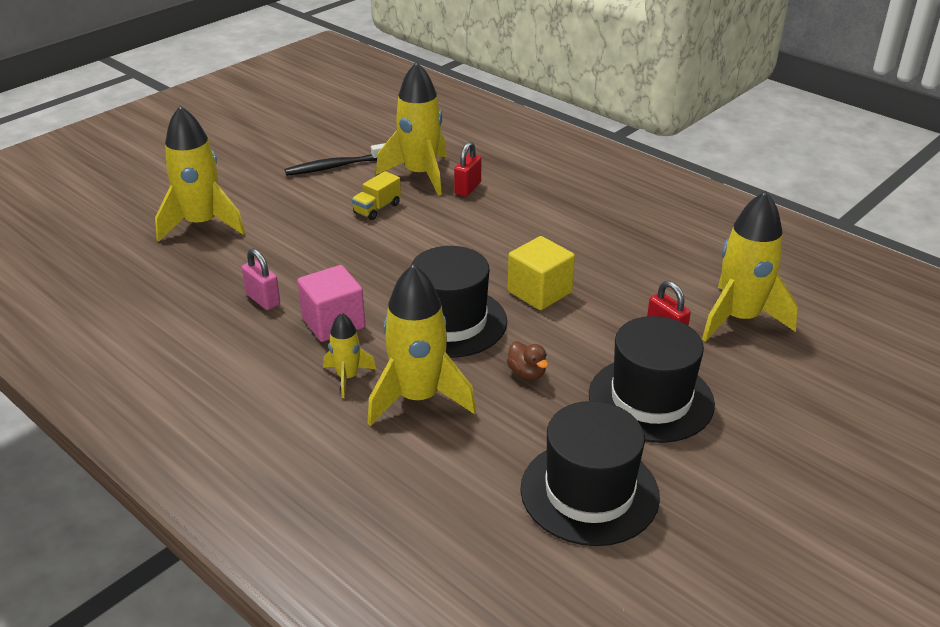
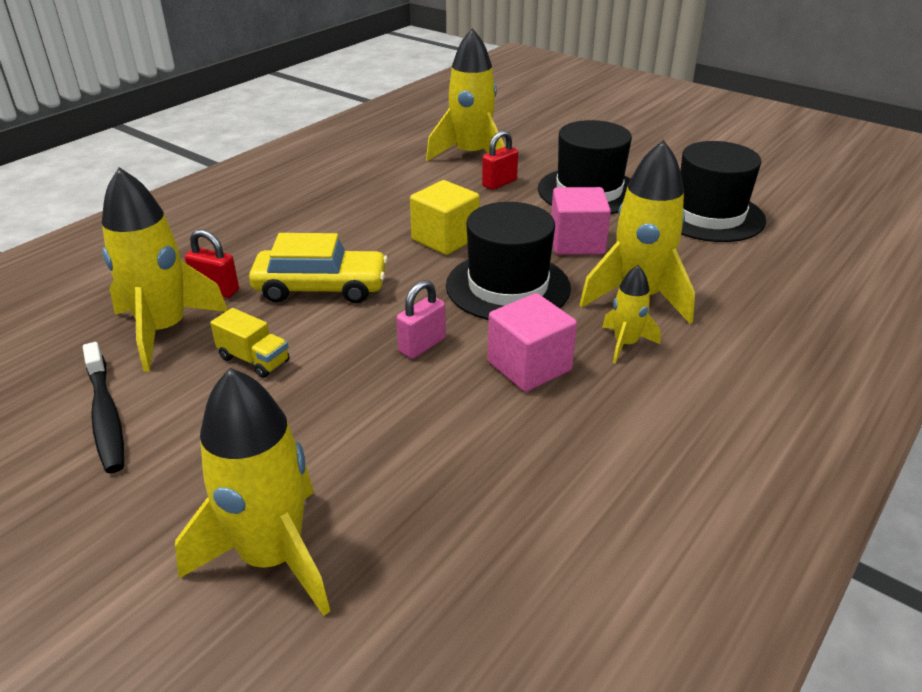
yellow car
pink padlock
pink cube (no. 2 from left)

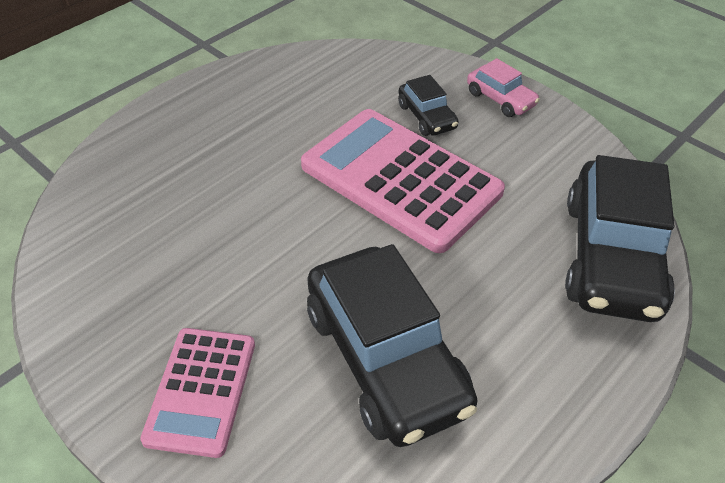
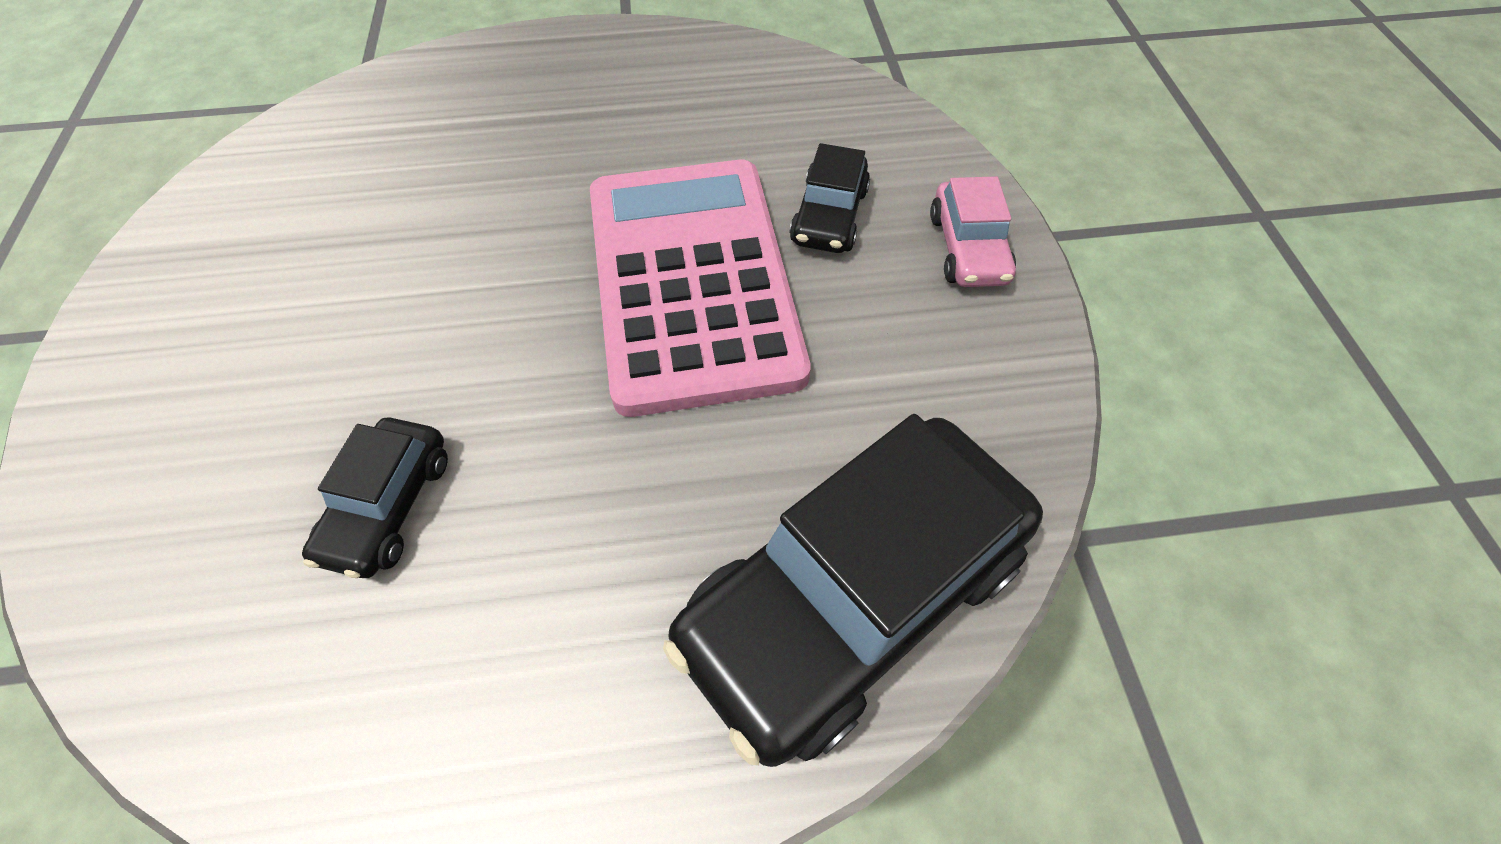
pink calculator (no. 1 from left in the first image)
black car (no. 1 from left)

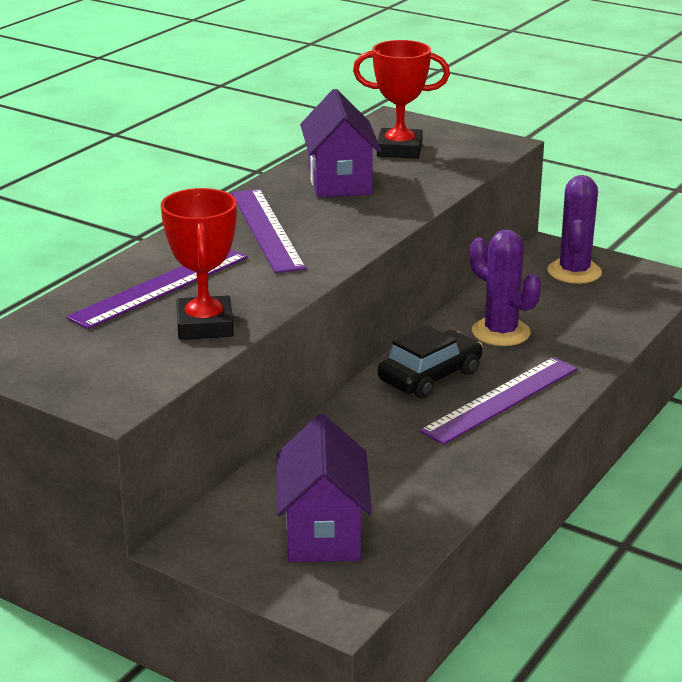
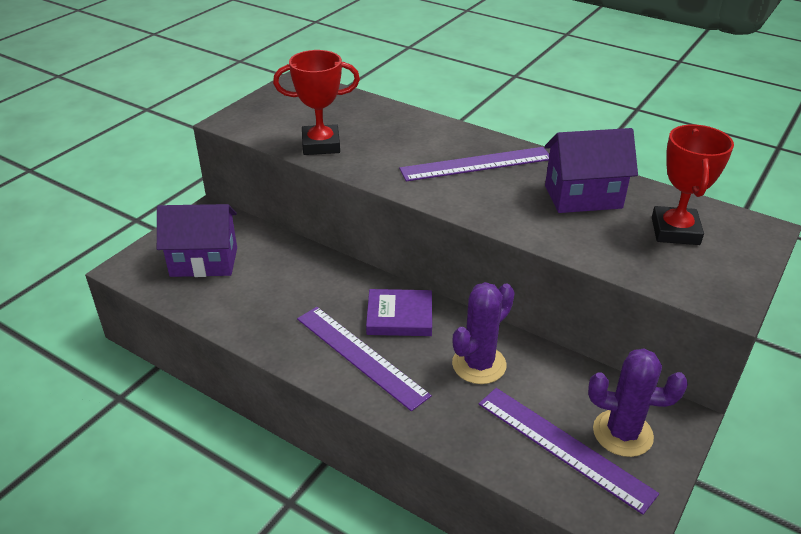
purple ruler (no. 3 from left)
purple book

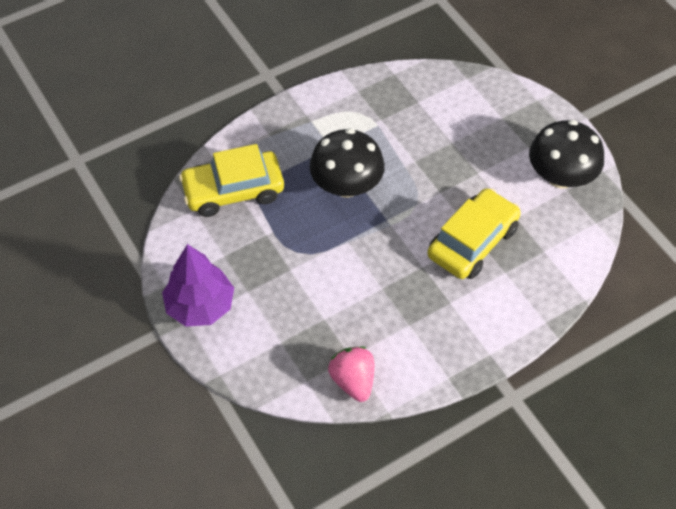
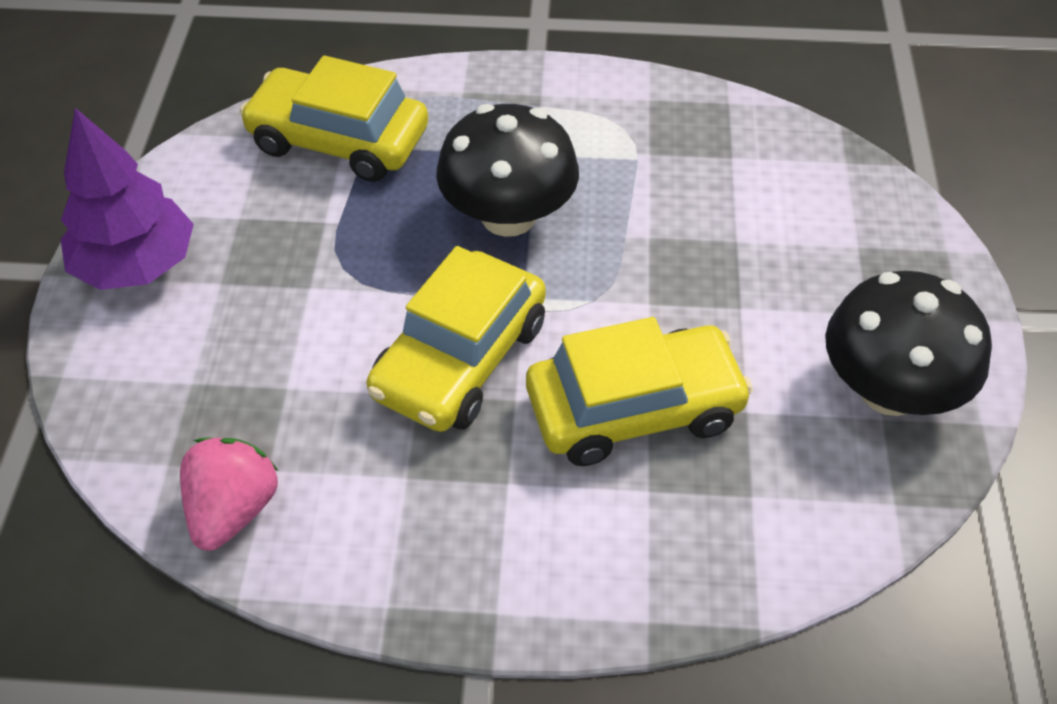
yellow car (no. 2 from left)

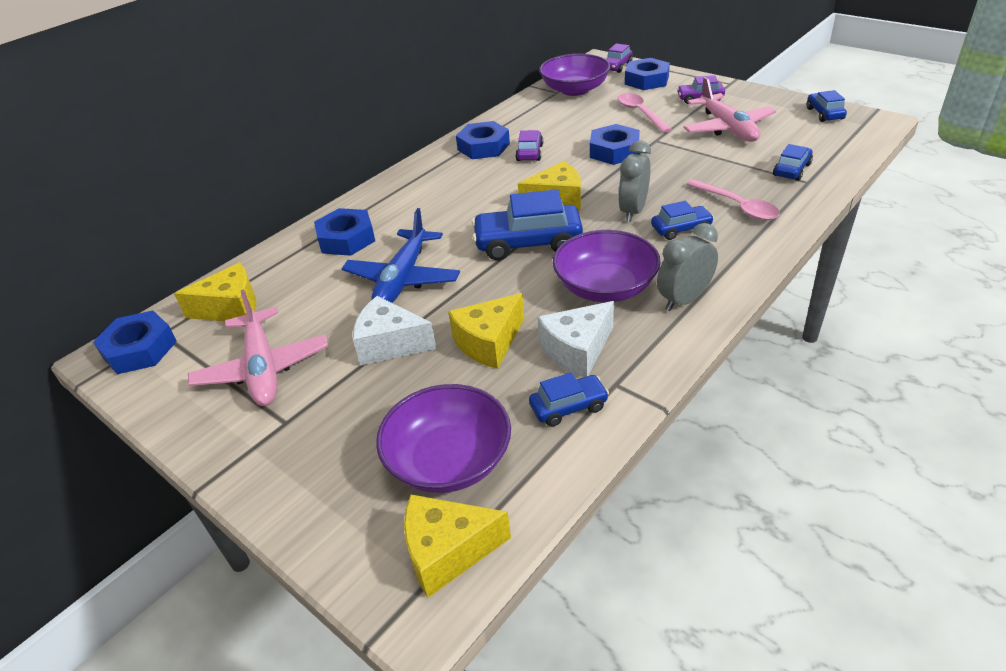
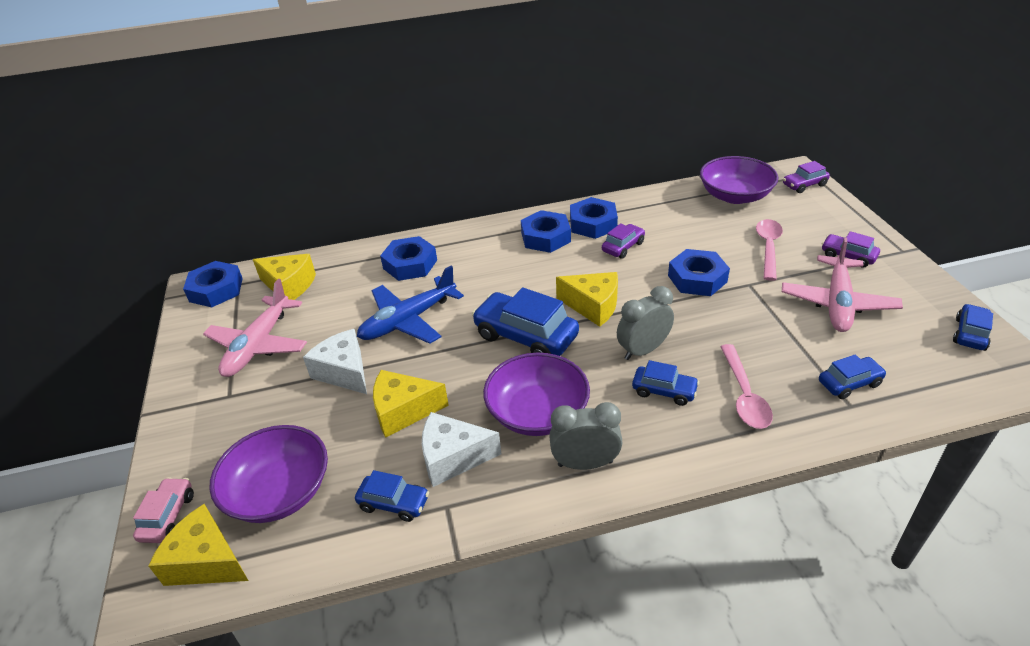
pink car
blue nut (no. 3 from left)

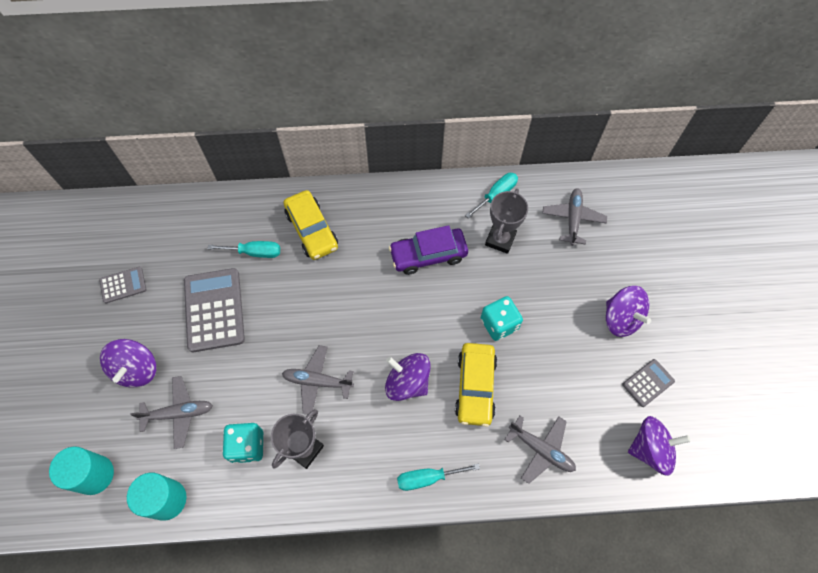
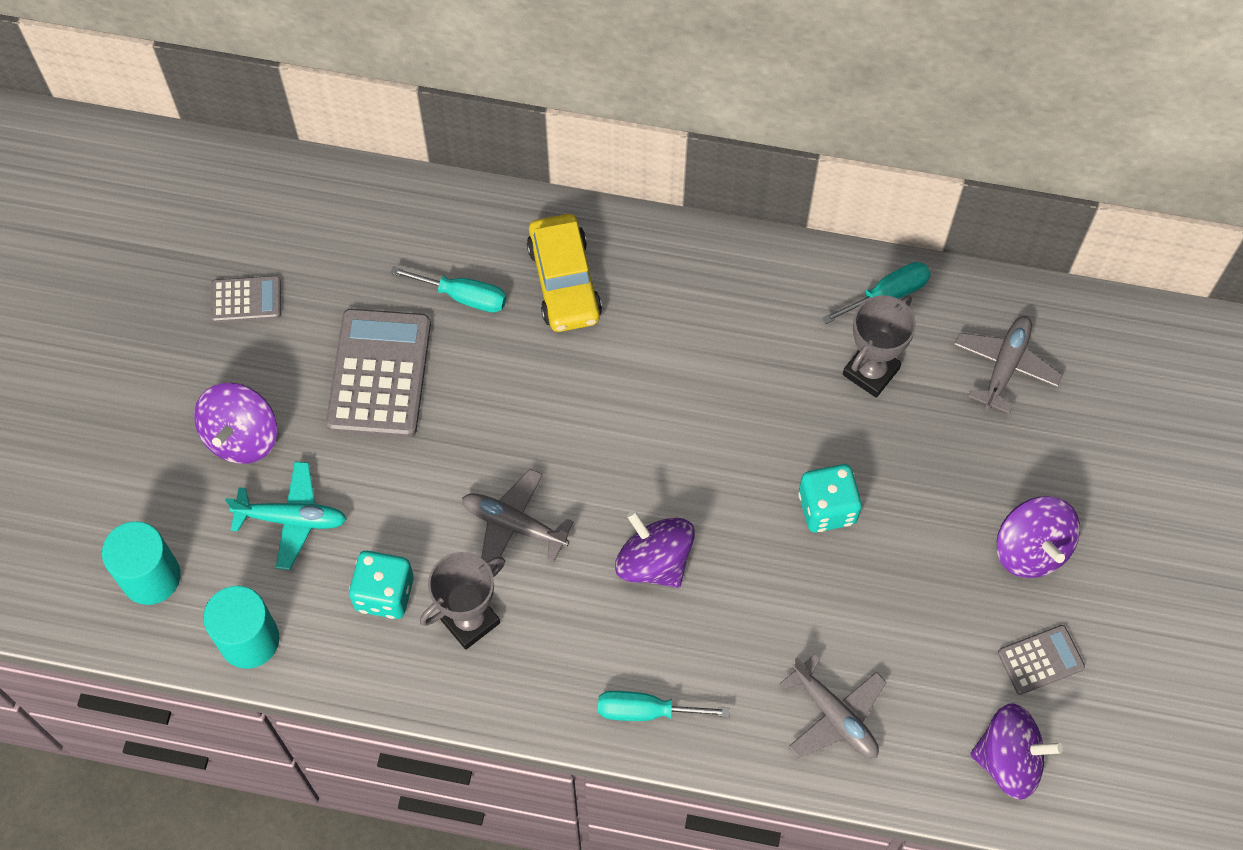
purple car
yellow car (no. 2 from left in the first image)
turquoise plane

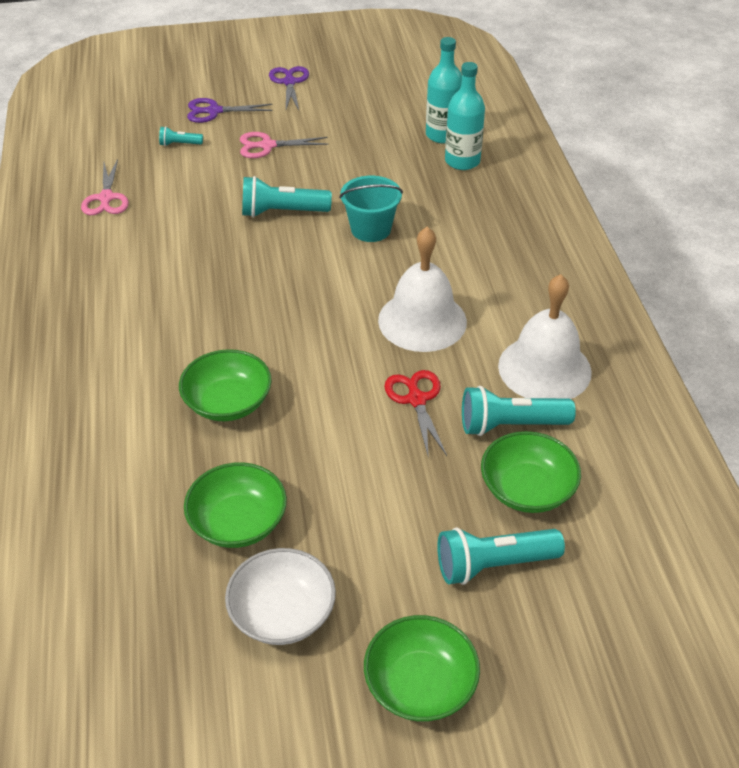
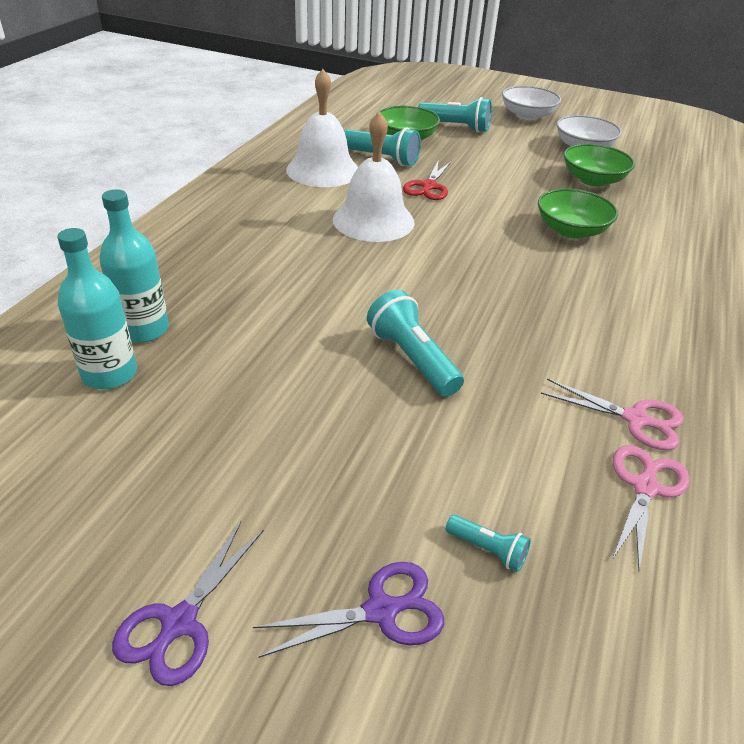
turquoise bucket
pink scissors (no. 1 from left)
white bowl (no. 1 from left)
purple scissors (no. 2 from left)
turquoise flashlight (no. 2 from left)

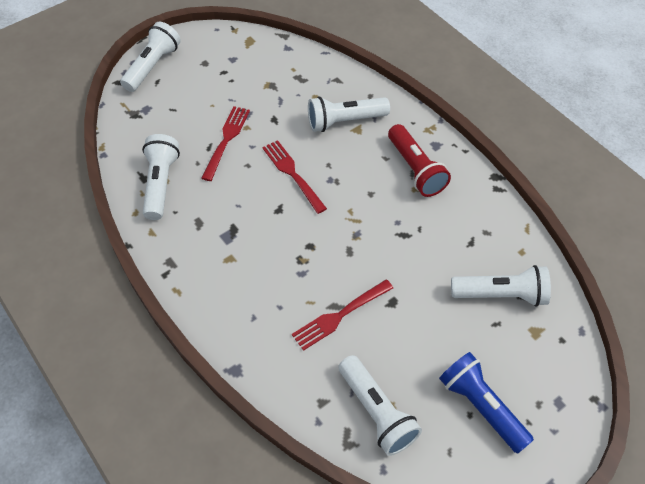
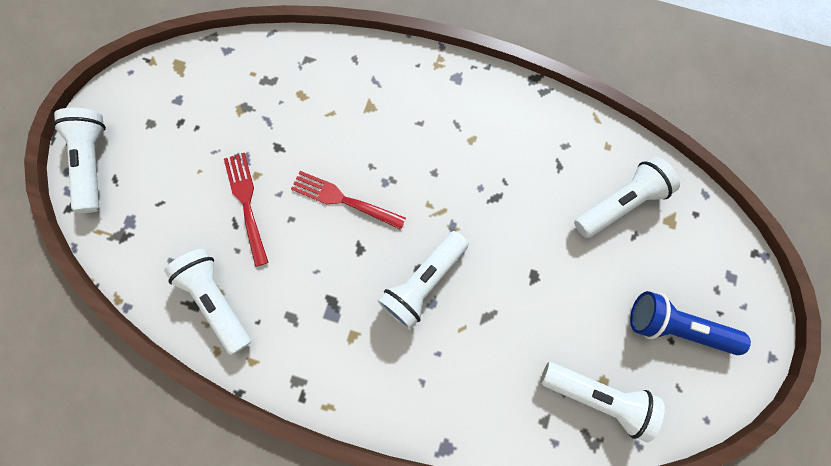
red fork (no. 3 from left in the first image)
red flashlight
white flashlight (no. 3 from left)

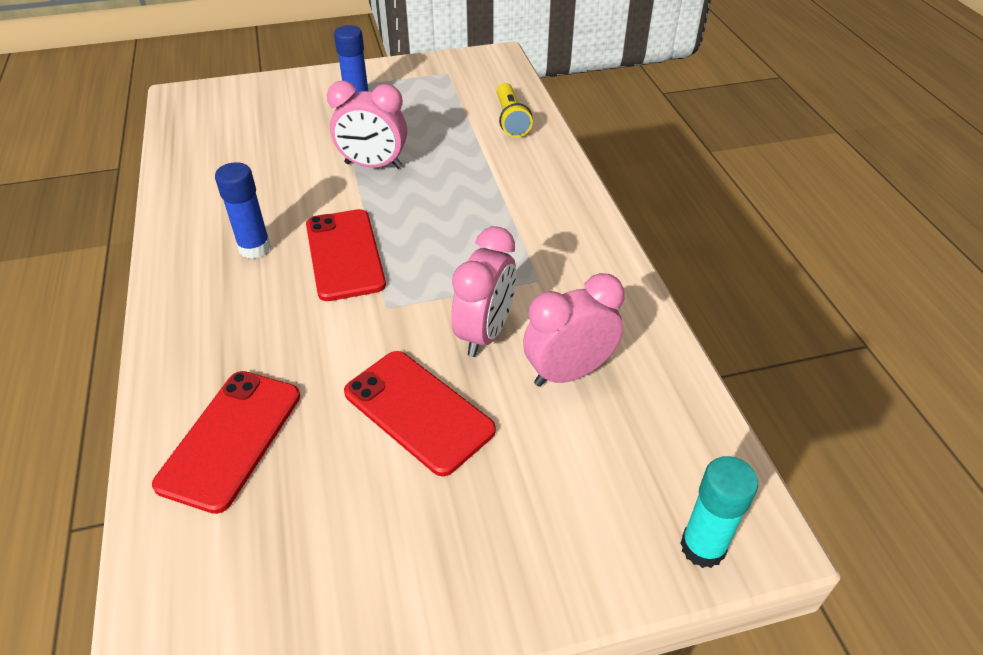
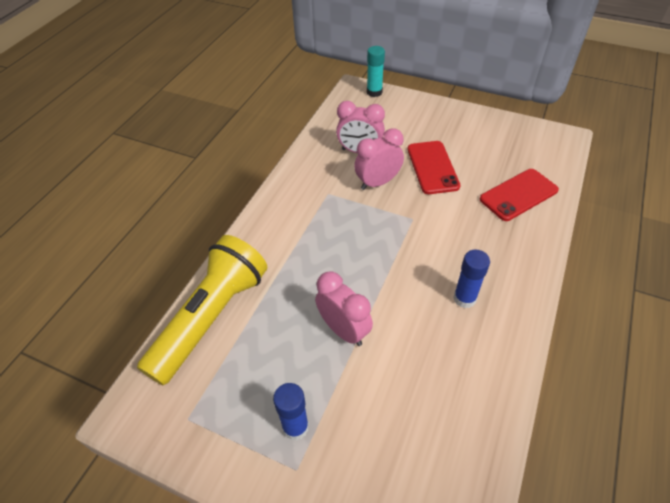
red phone (no. 2 from left in the first image)
yellow flashlight

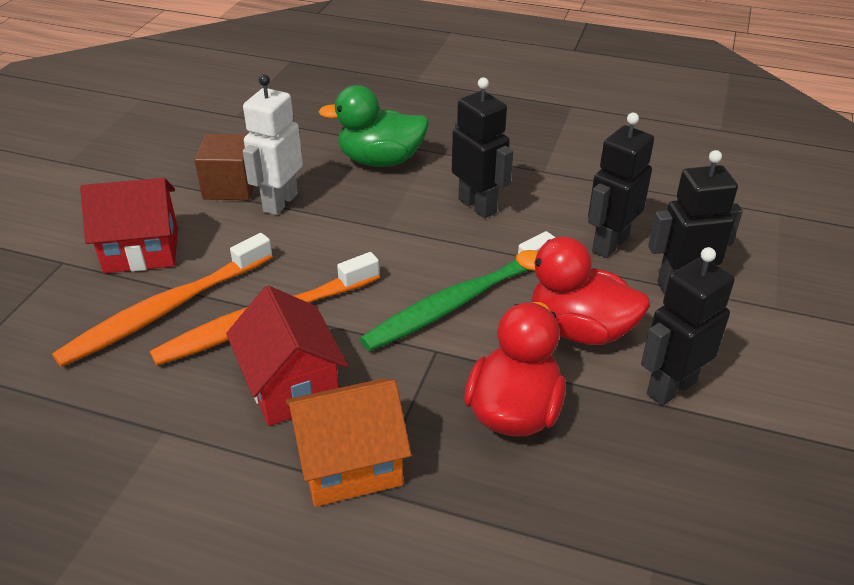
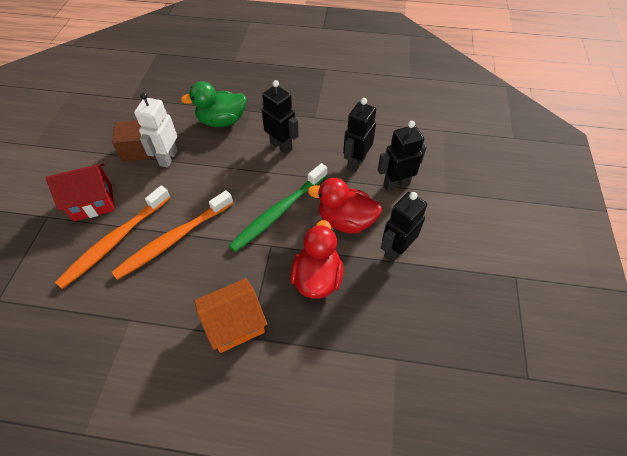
red house (no. 2 from left in the first image)

